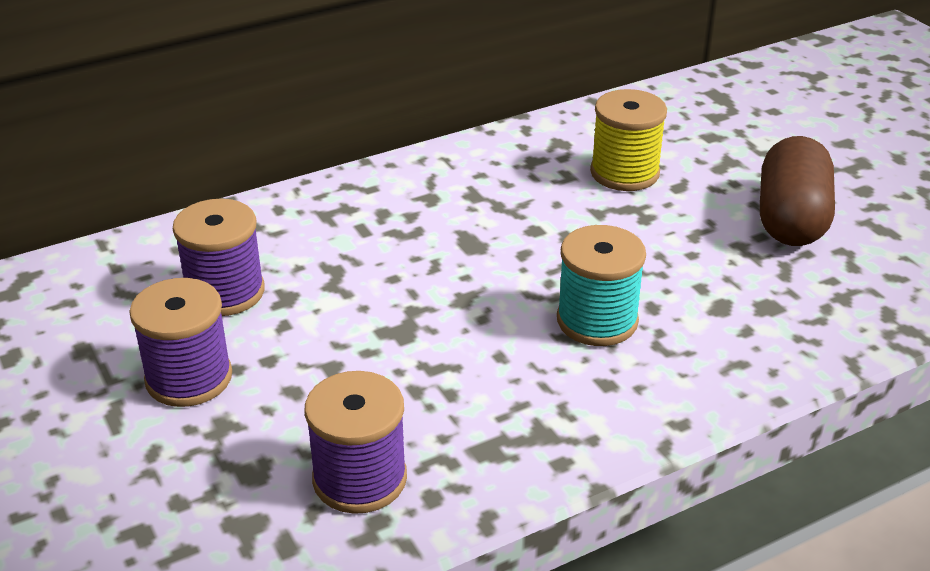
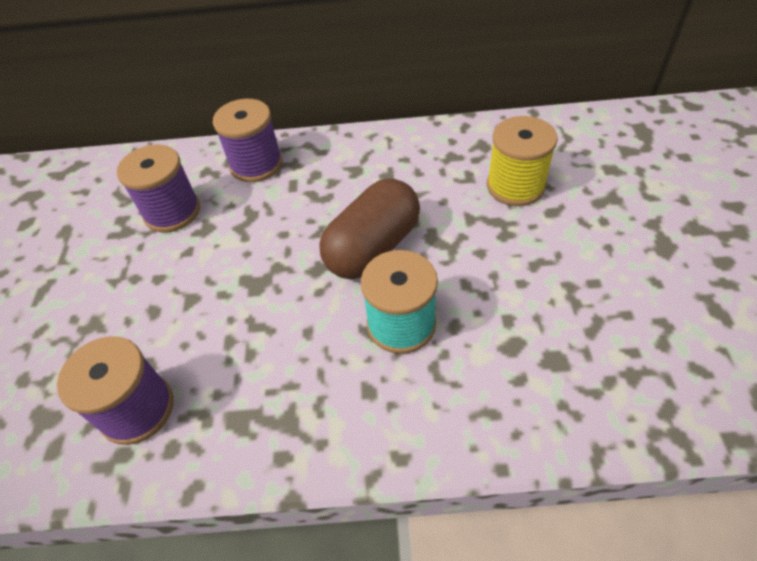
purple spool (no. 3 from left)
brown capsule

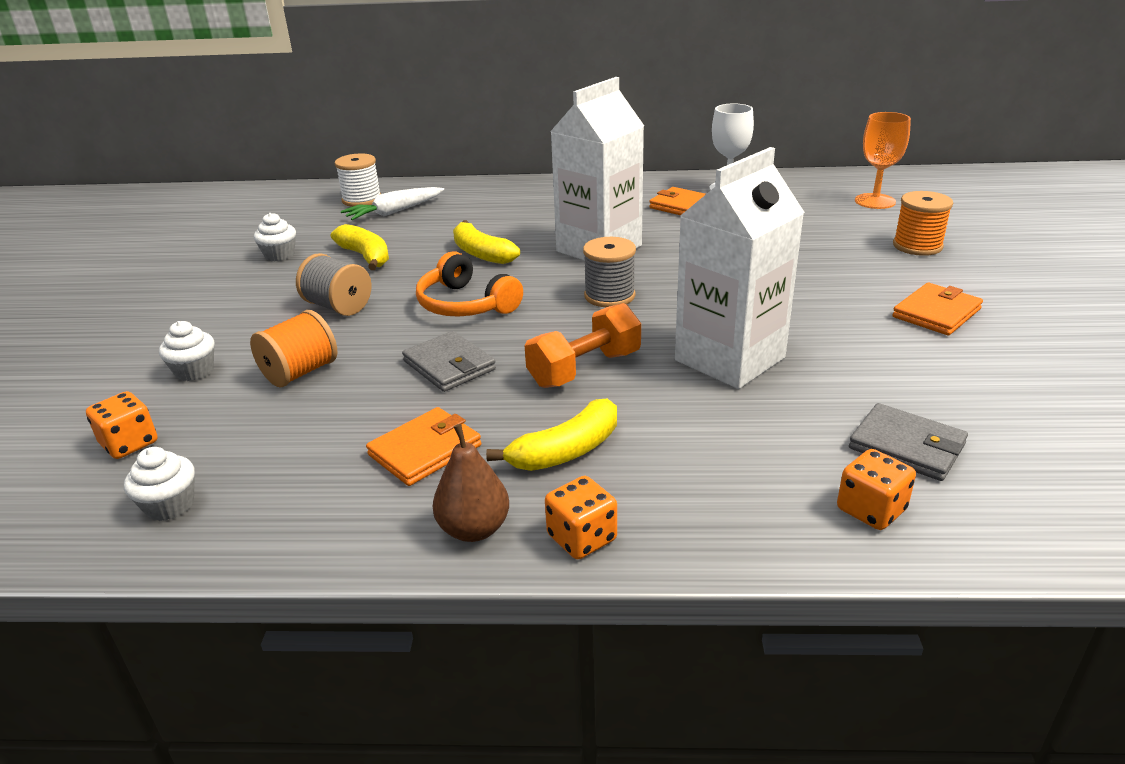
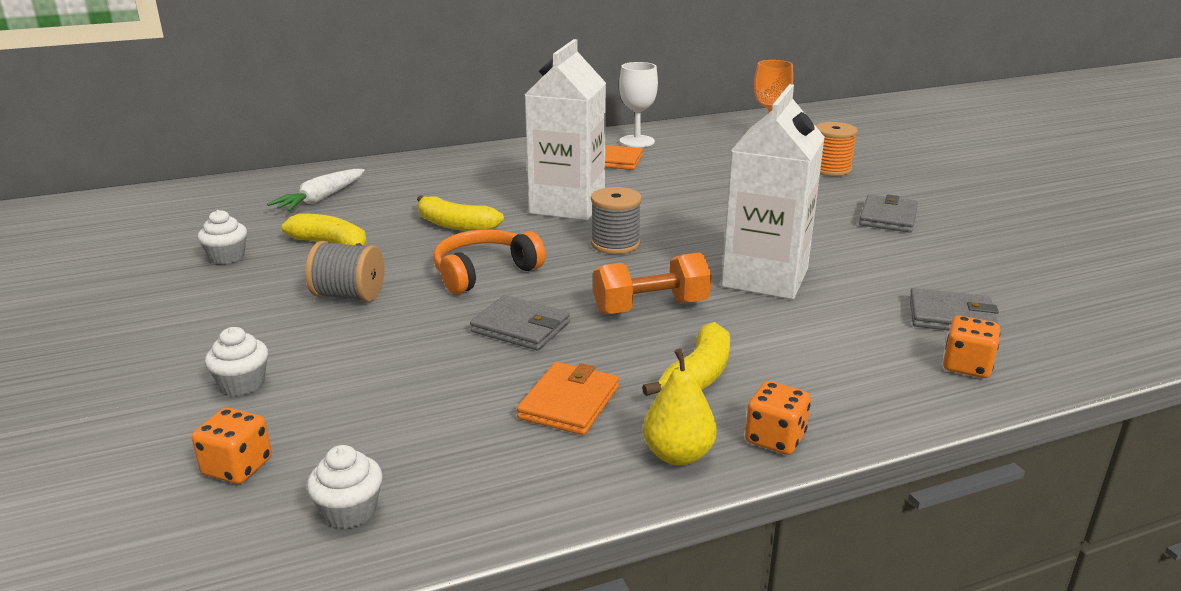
orange spool (no. 1 from left in the first image)
white spool
yellow pear
grey wallet (no. 2 from left)
orange headphones
orange dumbbell

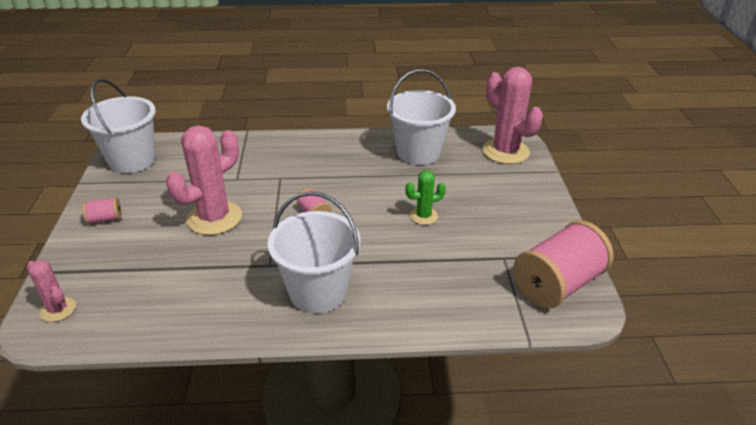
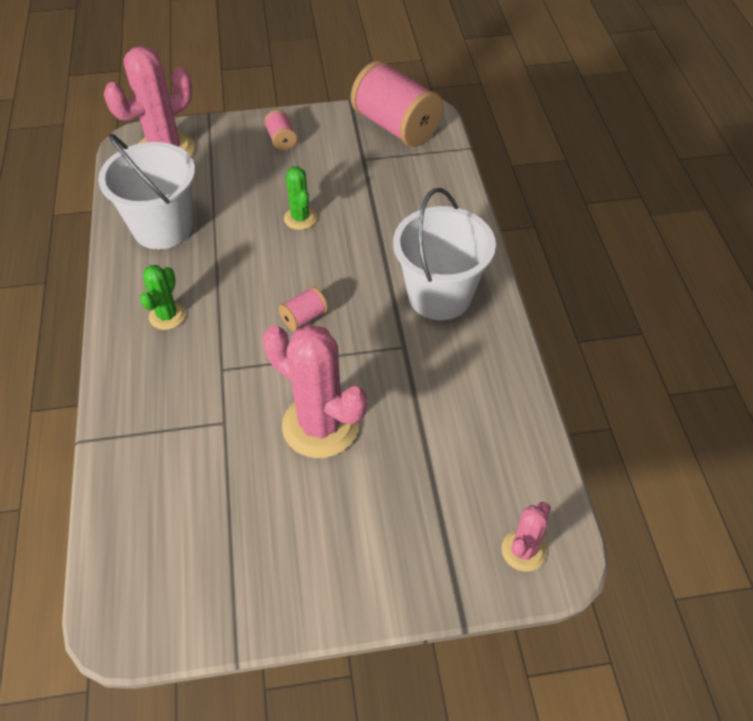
white bucket (no. 1 from left in the first image)
green cactus (no. 1 from left)
pink spool (no. 1 from left)

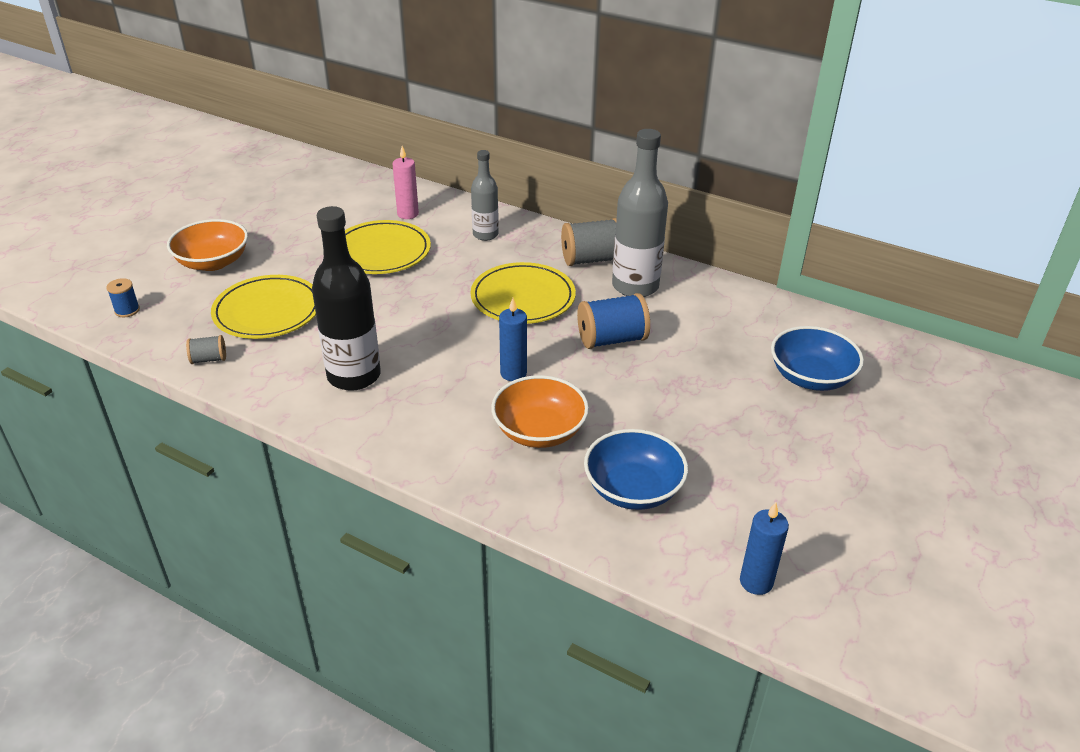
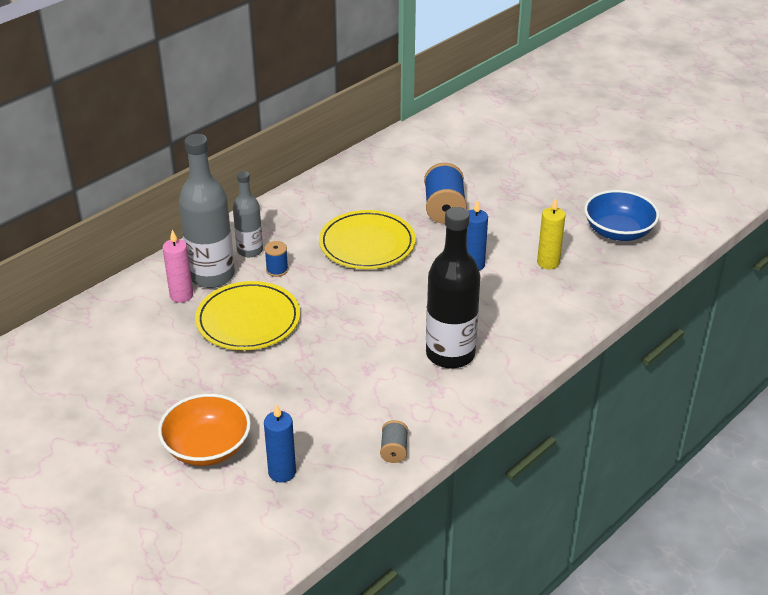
yellow plate (no. 1 from left in the first image)
grey spool (no. 2 from left in the first image)
blue bowl (no. 2 from left in the first image)
blue spool (no. 1 from left)
grey bottle (no. 1 from left)
blue candle (no. 1 from left)
yellow candle

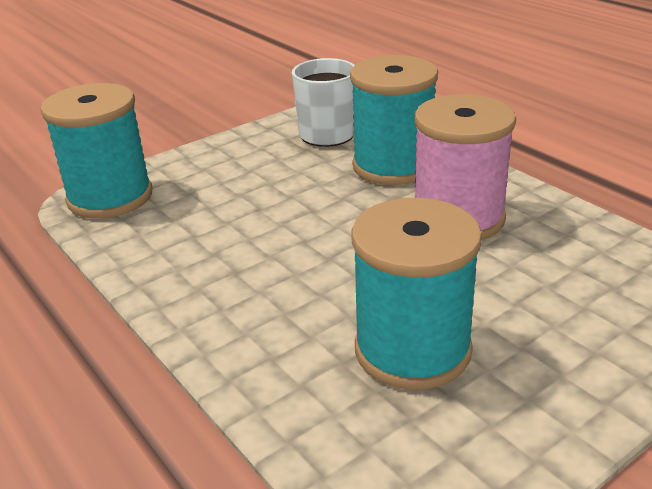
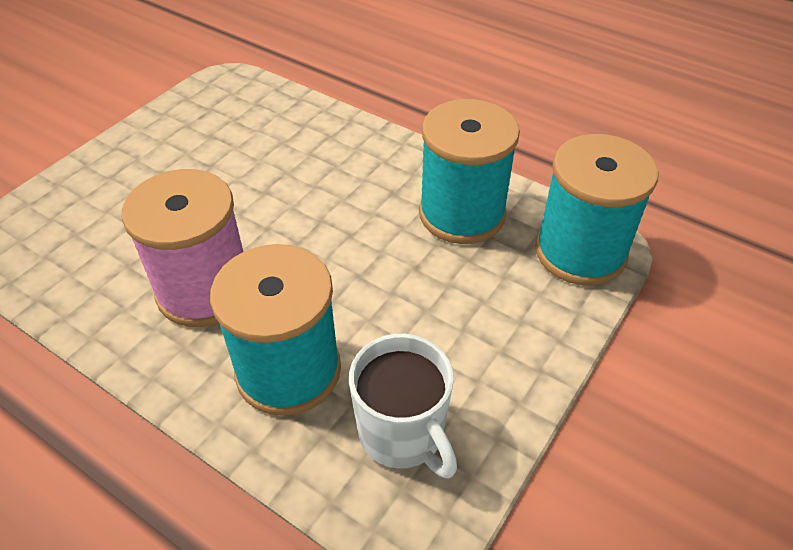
turquoise spool (no. 2 from left)

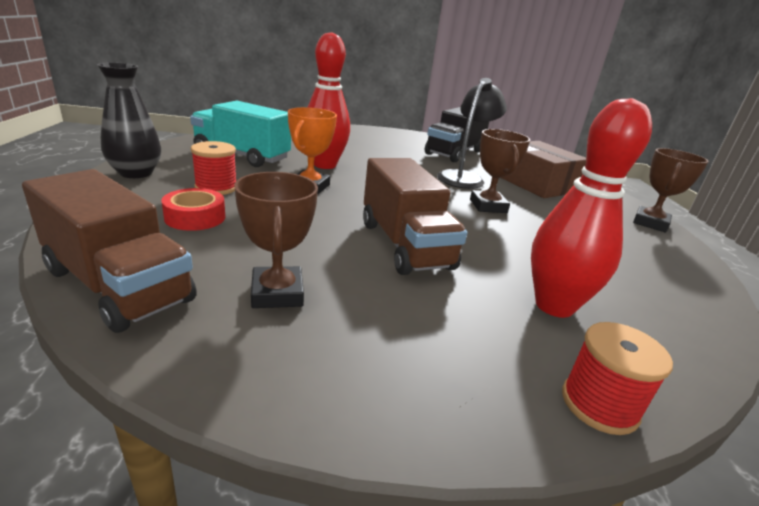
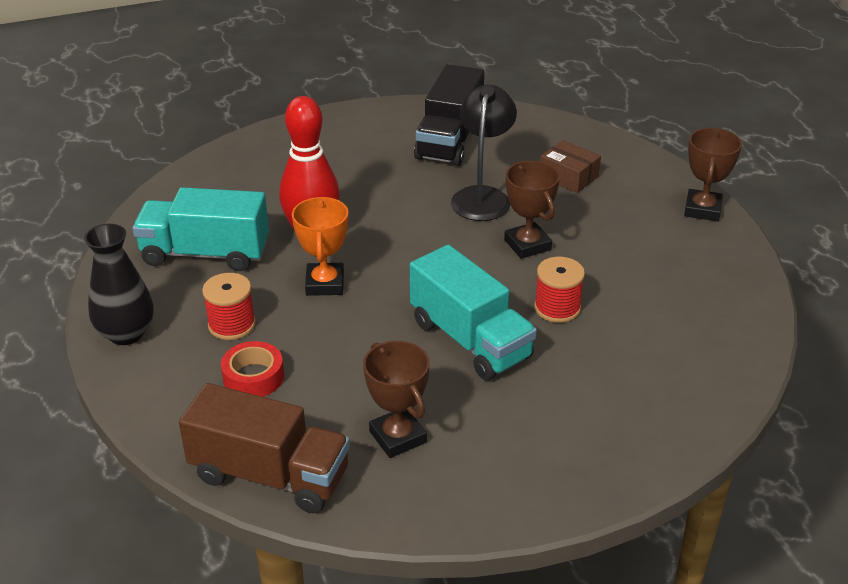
red bowling pin (no. 2 from left in the first image)
red spool (no. 2 from left)
turquoise truck (no. 2 from left)
brown box

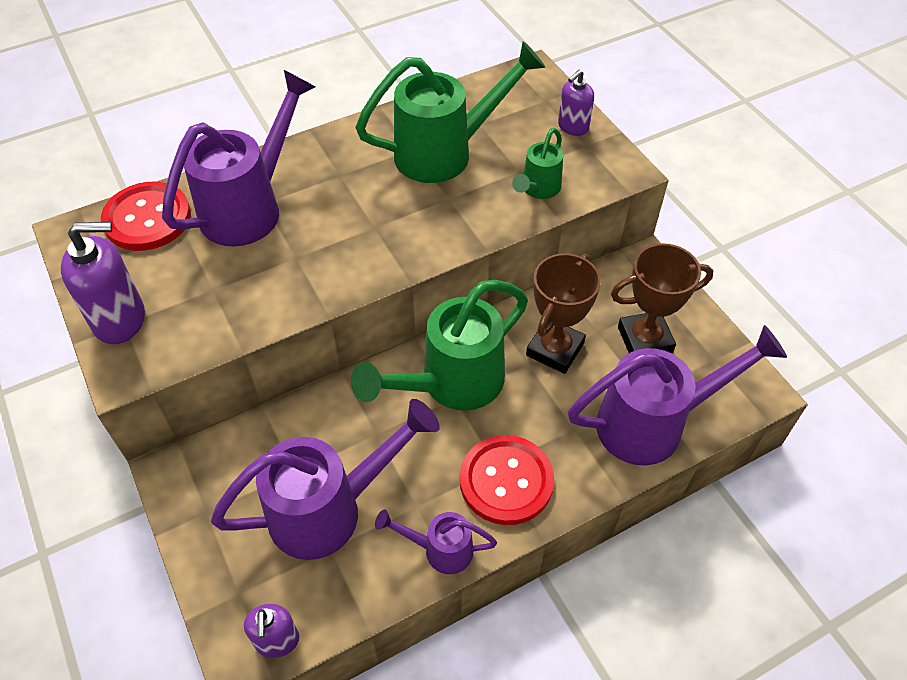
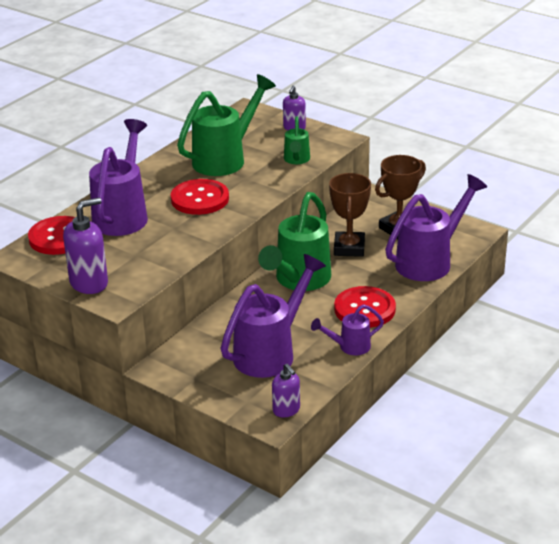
red button (no. 2 from left)

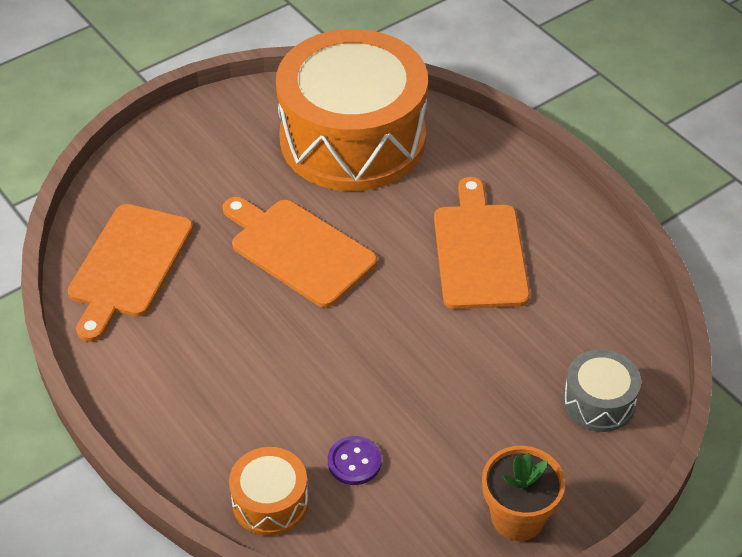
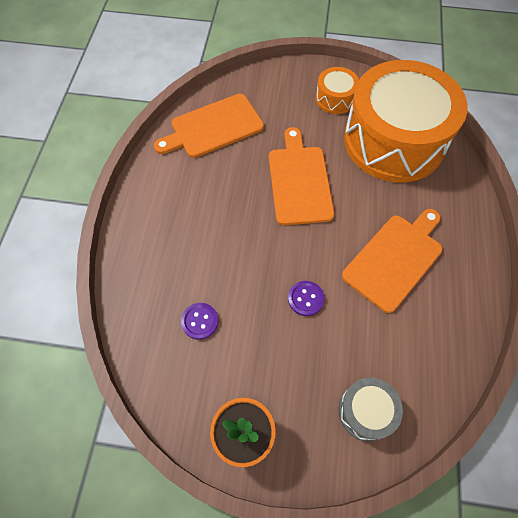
purple button (no. 2 from left)
orange drum (no. 1 from left)

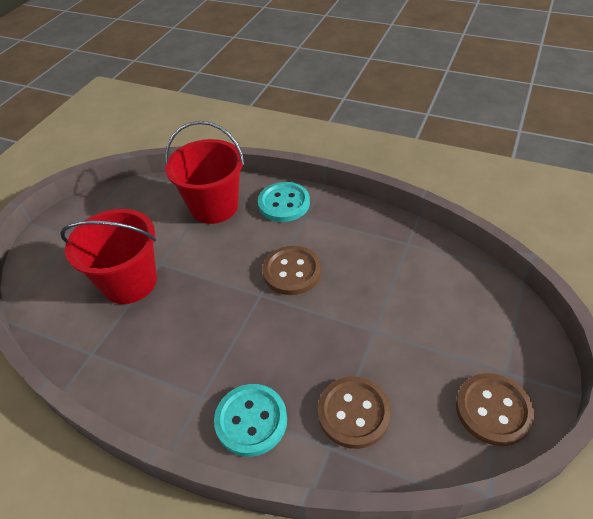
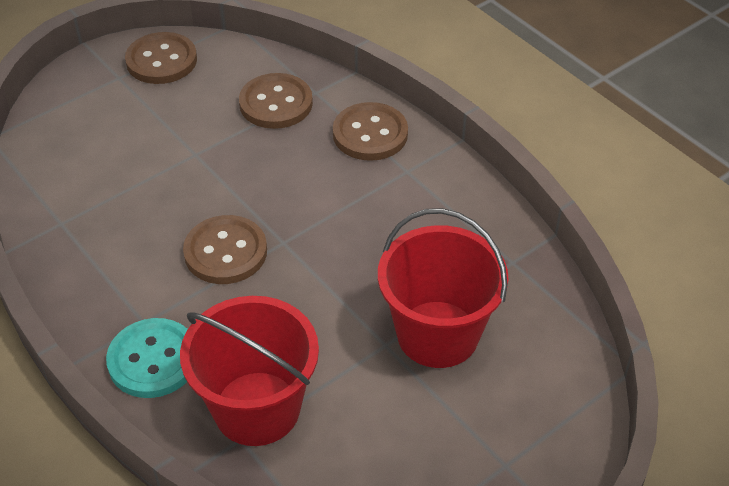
brown button (no. 4 from left)

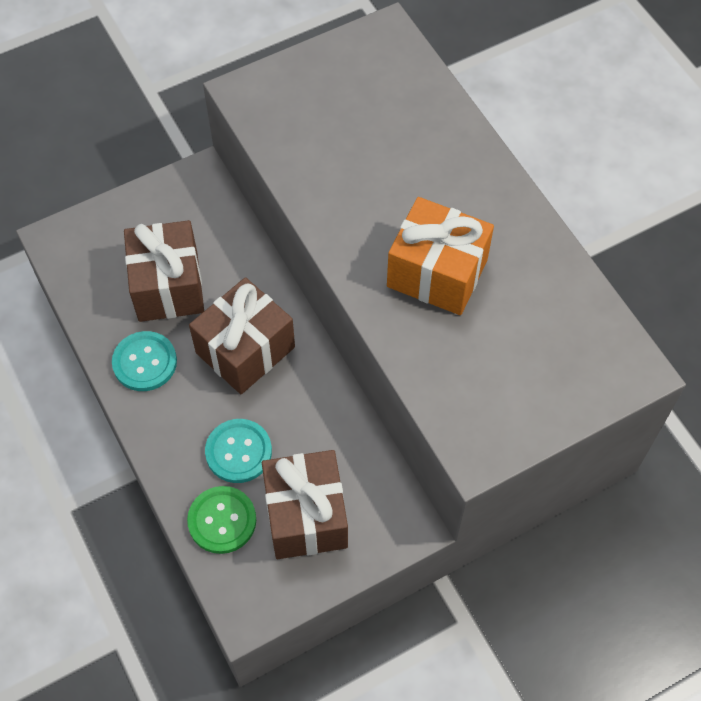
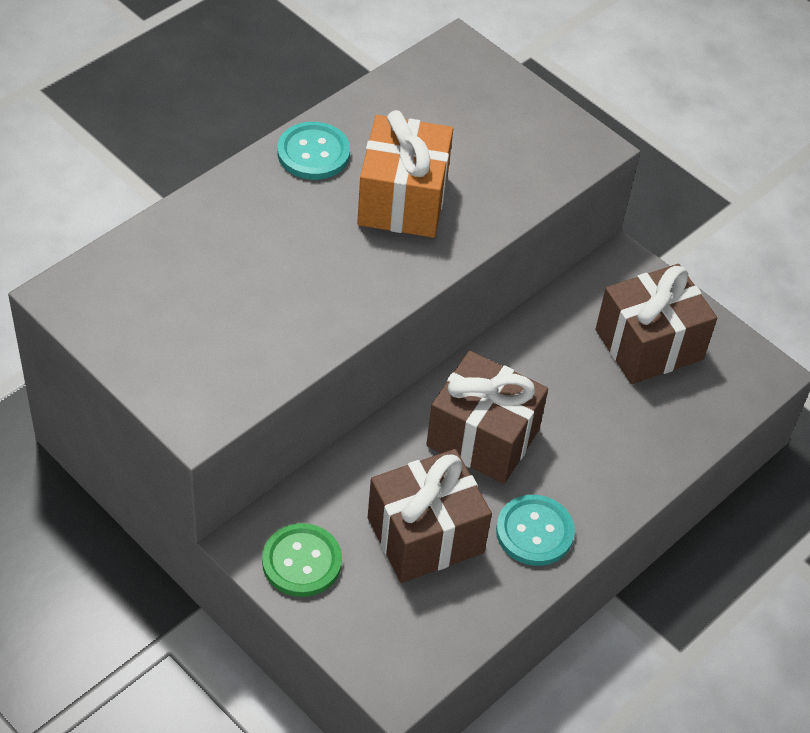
green button
turquoise button (no. 1 from left)

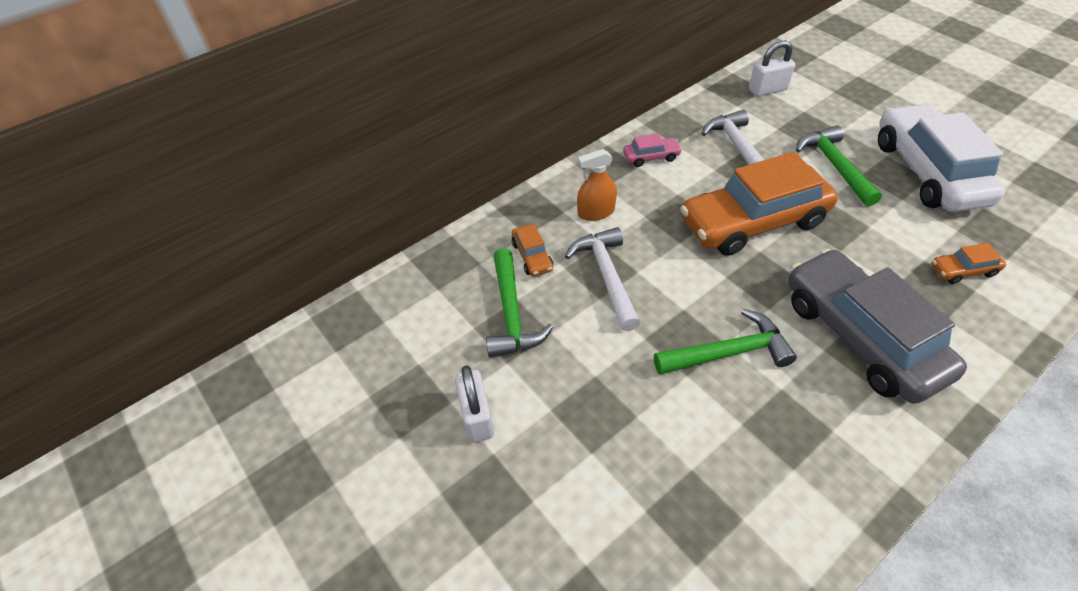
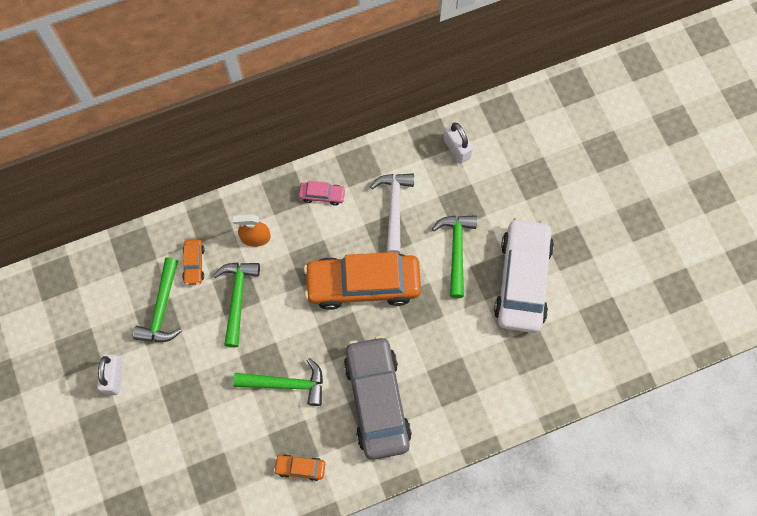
orange car (no. 2 from left)
green hammer (no. 2 from left)
white padlock (no. 2 from left)

